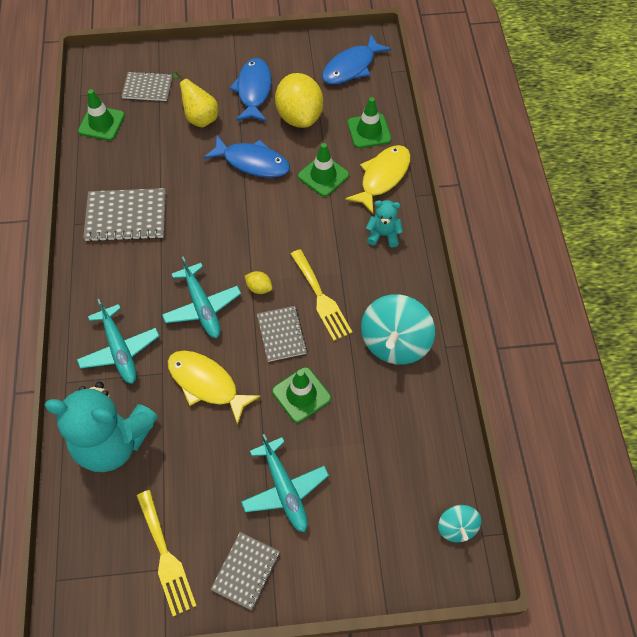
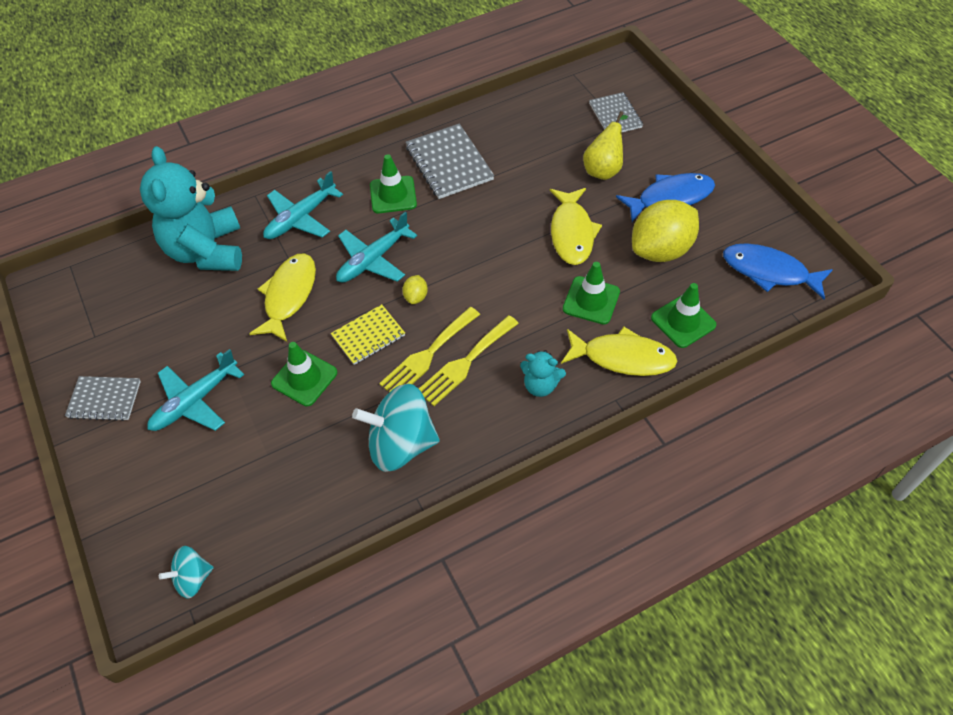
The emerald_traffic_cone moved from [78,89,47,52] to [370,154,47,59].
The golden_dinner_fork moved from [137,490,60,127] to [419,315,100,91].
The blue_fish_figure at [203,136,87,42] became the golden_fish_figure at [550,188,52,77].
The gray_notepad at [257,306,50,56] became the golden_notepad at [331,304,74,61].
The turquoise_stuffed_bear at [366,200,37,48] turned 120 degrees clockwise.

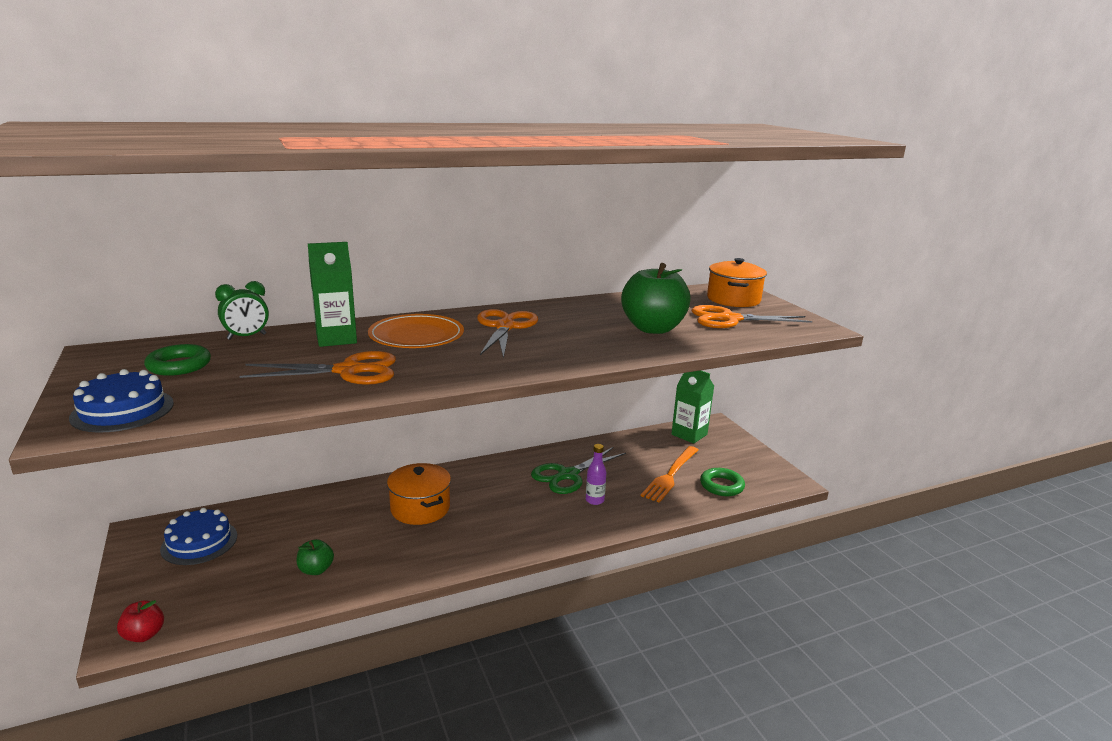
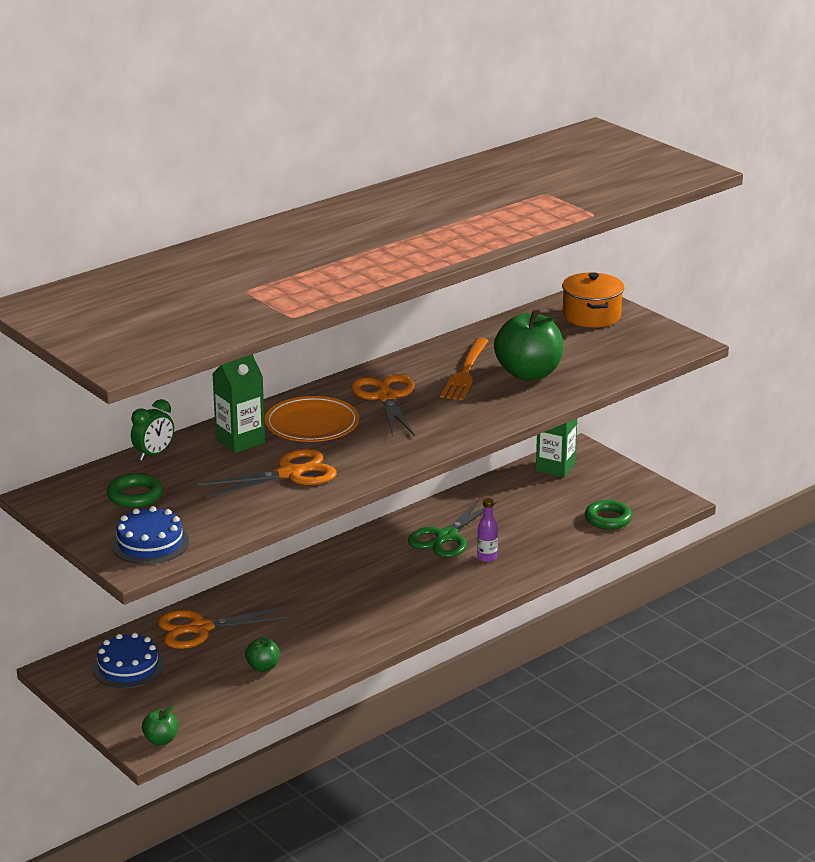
The scarlet_toy_apple at [117,600,47,42] became the emerald_toy_apple at [142,706,37,39].
The orange_pot at [387,463,64,62] disappeared.
The orange_dinner_fork moved from [641,446,57,57] to [440,338,49,62].
The orange_shears moved from [691,305,121,23] to [158,607,130,42].

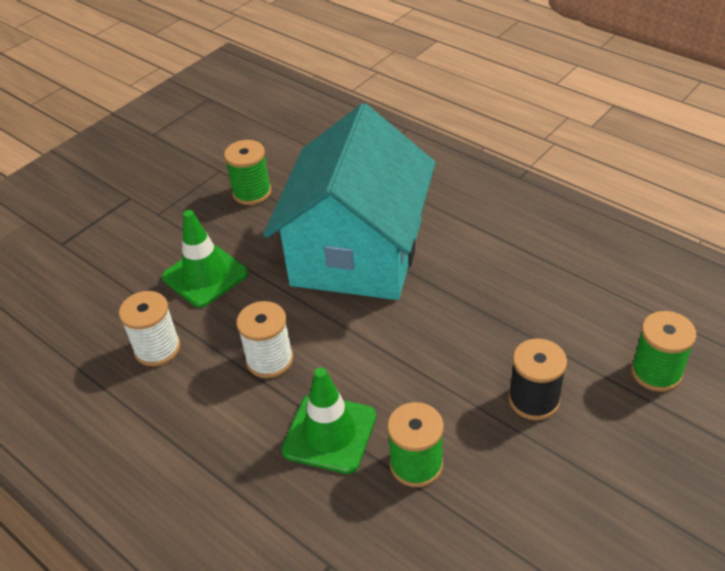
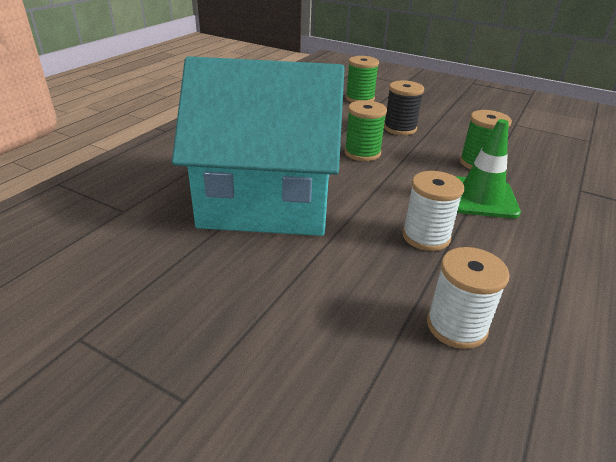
The emerald_traffic_cone at [162,210,86,98] disappeared.
The emerald_spool moved from [224,140,47,65] to [344,100,43,61].

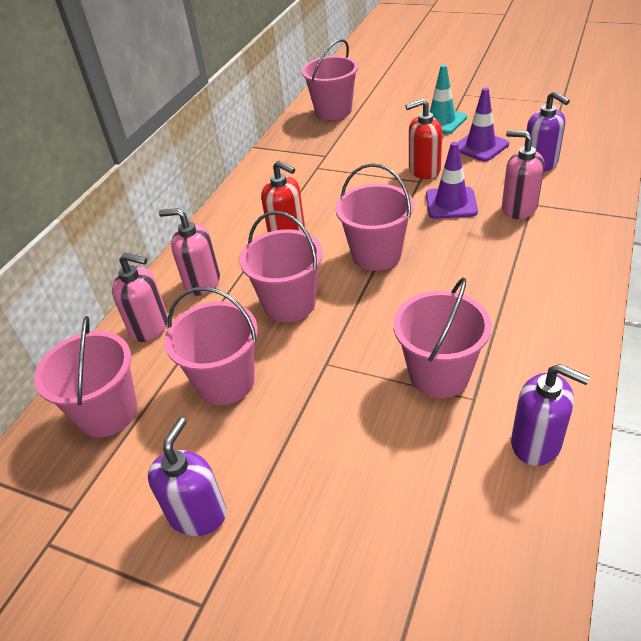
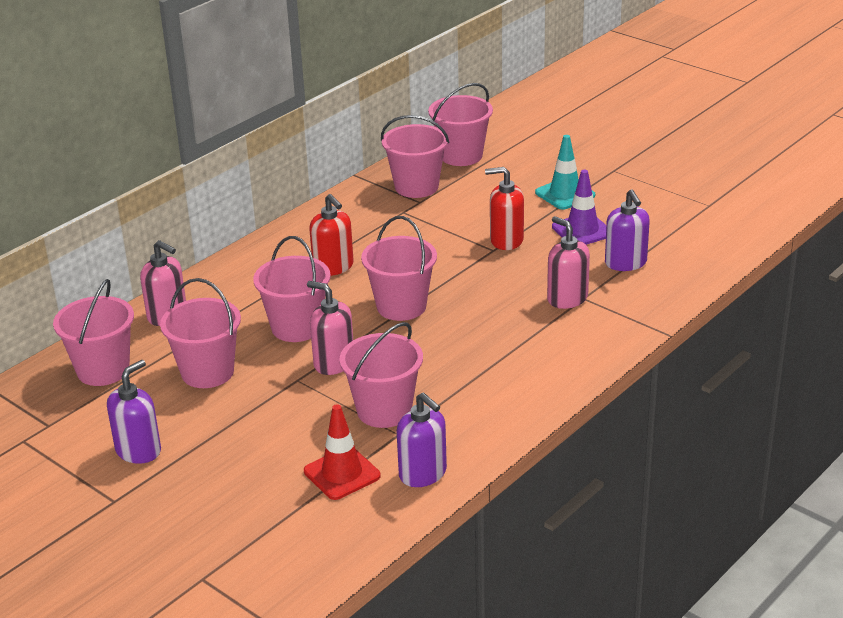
The pink_soap_dispenser moved from [159,208,61,88] to [307,281,46,94].
The purple_traffic_cone at [426,142,52,77] disappeared.
The scarlet_traffic_cone at [304,404,77,96] appeared.
The pink_pail at [381,115,68,83] appeared.

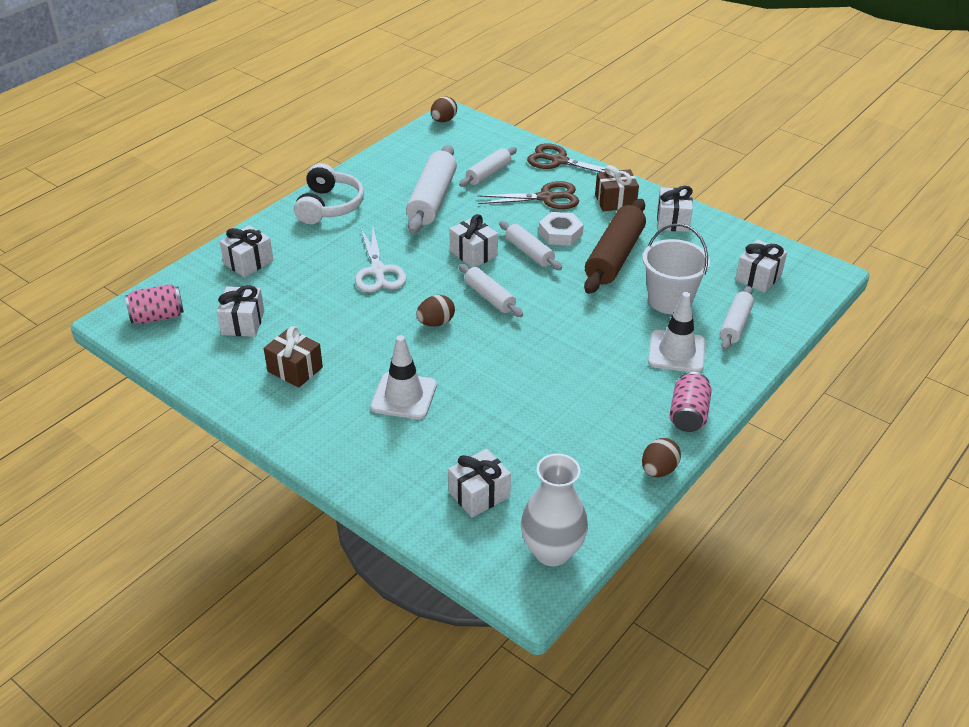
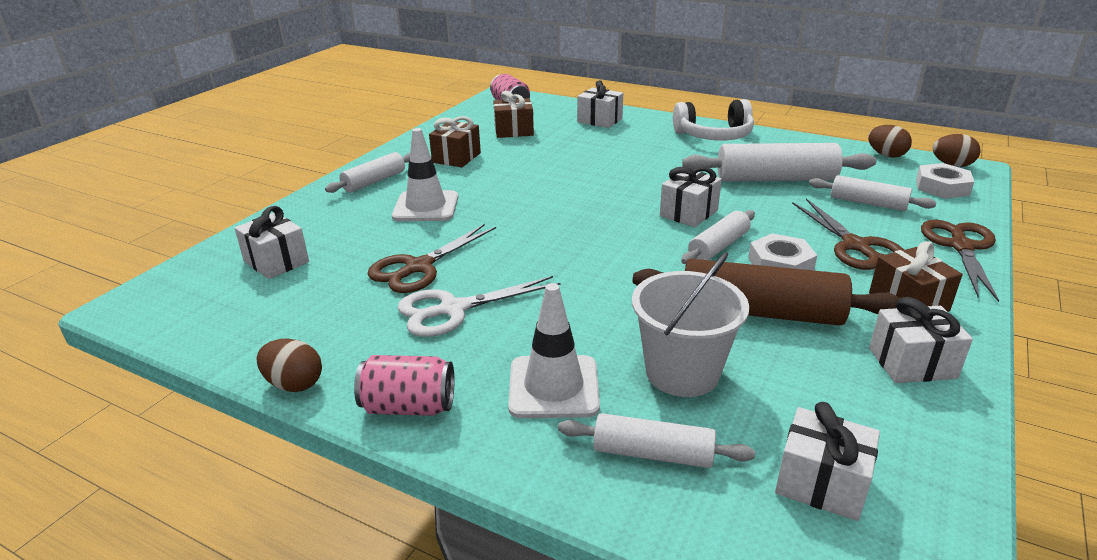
The pure_white_present at [217,285,47,52] became the brown_present at [493,91,41,47].
The pure_white_shears moved from [355,228,52,65] to [398,276,162,61].
The brown_egg moved from [416,295,39,32] to [868,125,44,33].
The pure_white_pastry_roller moved from [458,264,65,53] to [325,152,85,41].
The pure_white_flower_vase at [521,454,67,112] disappeared.
The brown_shears at [367,224,129,69] appeared.
The pure_white_hex_nut at [916,163,58,36] appeared.

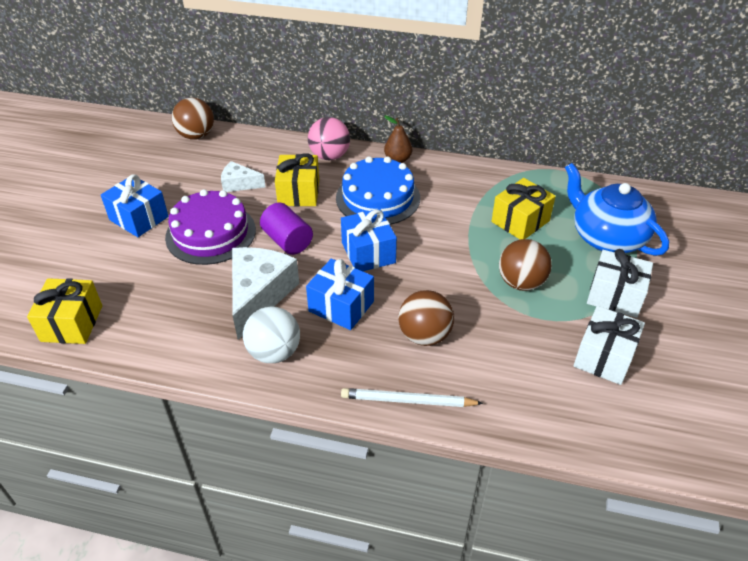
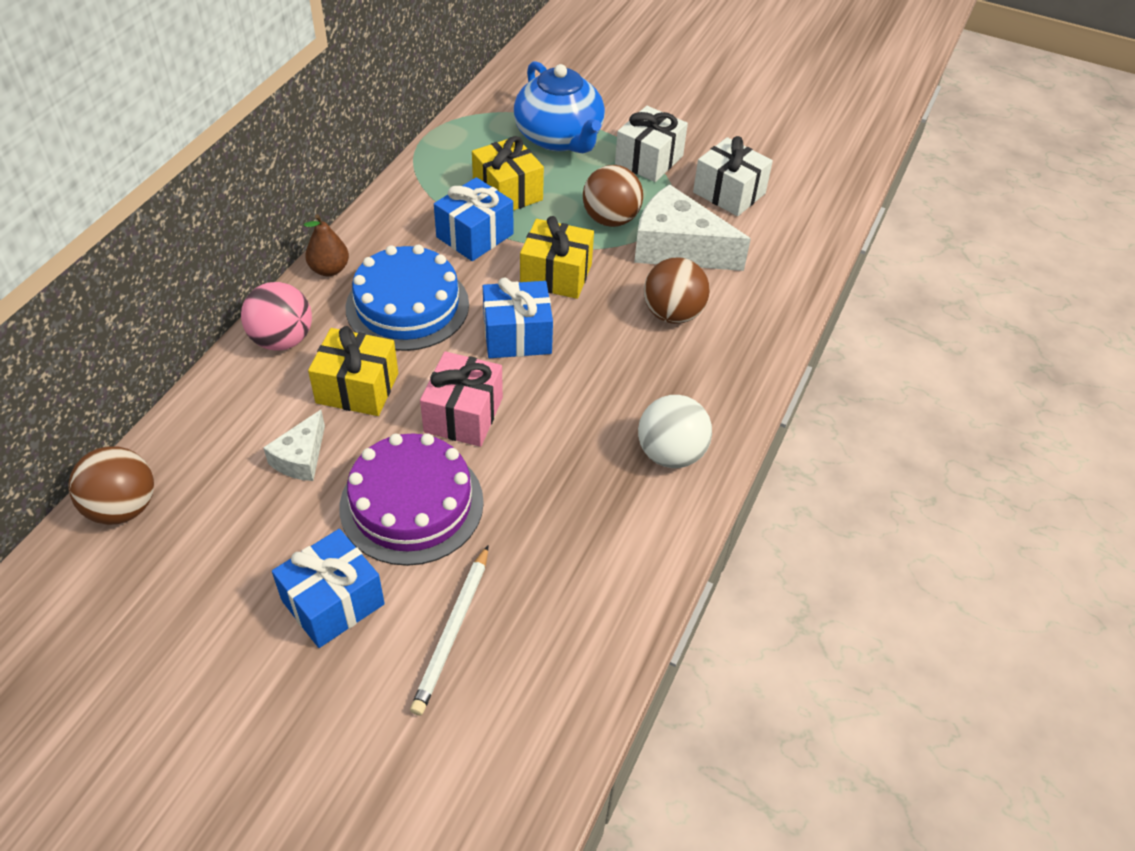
The golden_present moved from [27,278,75,66] to [520,216,74,83].
The pure_white_cheese_wedge moved from [232,247,67,93] to [634,184,117,87].
The purple_cylinder at [260,203,53,52] was replaced by the pink_present at [420,351,83,96].
The blue_present moved from [306,259,68,71] to [434,177,79,84].
The pure_white_wooden_pencil moved from [341,388,142,19] to [410,545,78,171].
The blue_china_teapot at [565,163,104,93] turned 90 degrees counterclockwise.

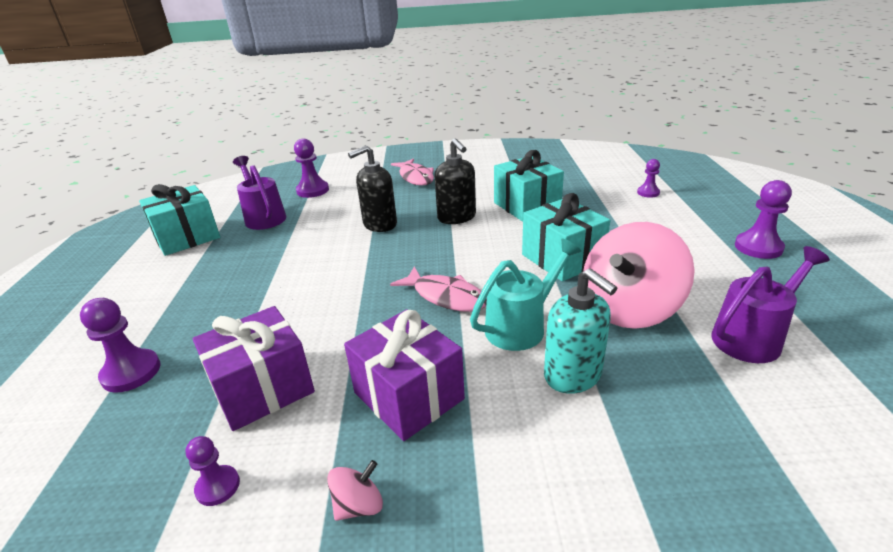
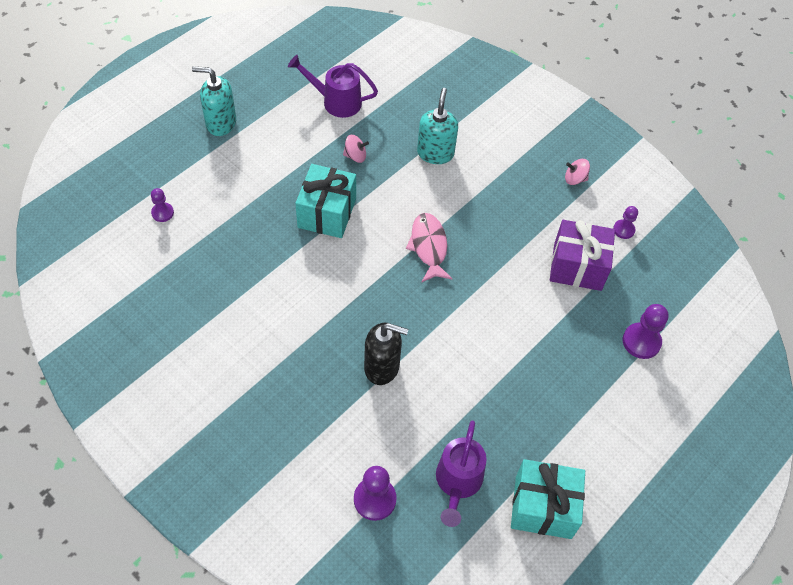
The purple_present at [344,309,121,132] disappeared.
The pink_fish_figure at [391,159,43,27] disappeared.
The ebony_soap_dispenser at [434,138,42,86] disappeared.
The turquoise_watering_pot at [470,238,111,113] disappeared.
The turquoise_present at [494,150,70,72] disappeared.
The pink_toy_top at [583,222,112,107] changed to 0.41 times the size.
The purple_game_pawn at [735,180,57,79] was replaced by the turquoise_soap_dispenser at [192,66,44,70].

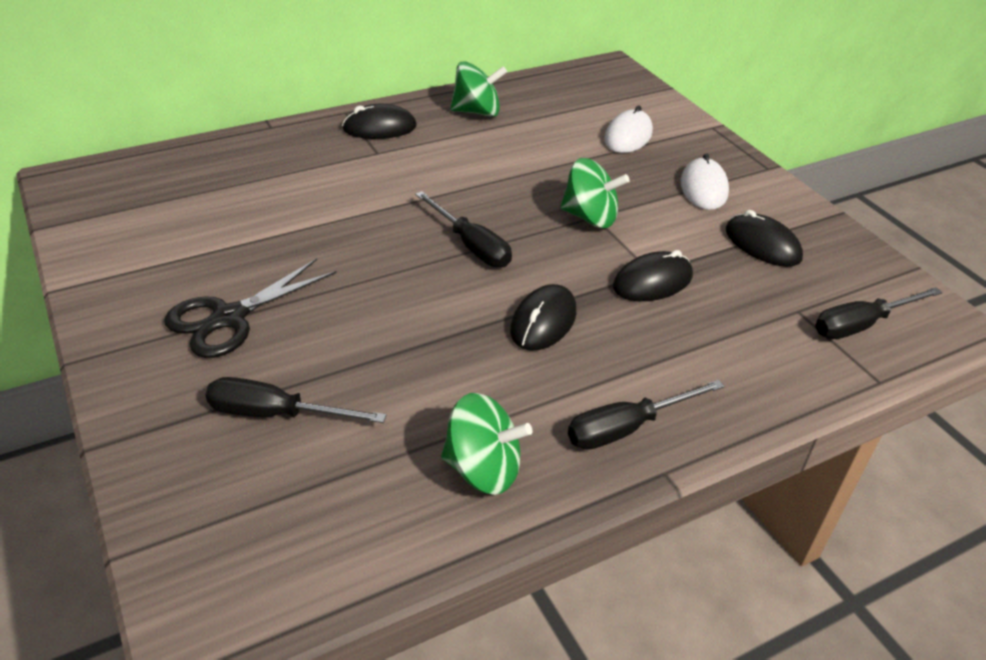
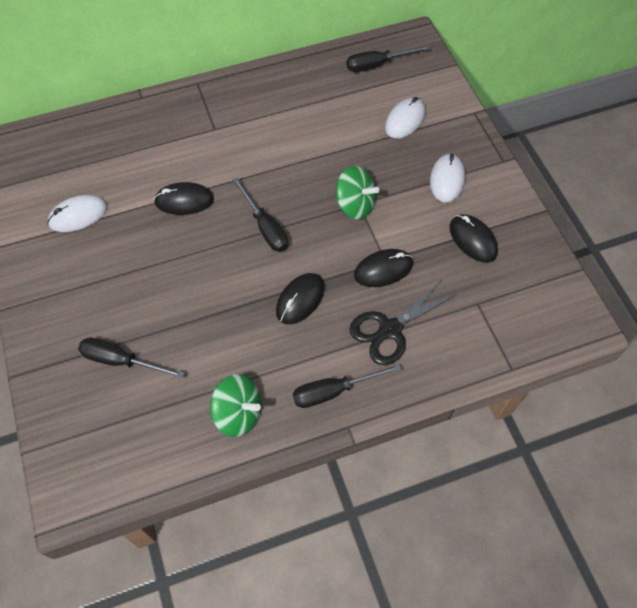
The ebony_shears moved from [164,258,173,100] to [349,279,108,86].
The ebony_PC_mouse moved from [342,104,75,35] to [154,182,60,33].
The emerald_toy_top at [450,61,57,56] disappeared.
The ebony_hand_screwdriver moved from [815,287,128,52] to [347,45,84,27].
The pure_white_PC_mouse at [47,195,60,37] appeared.

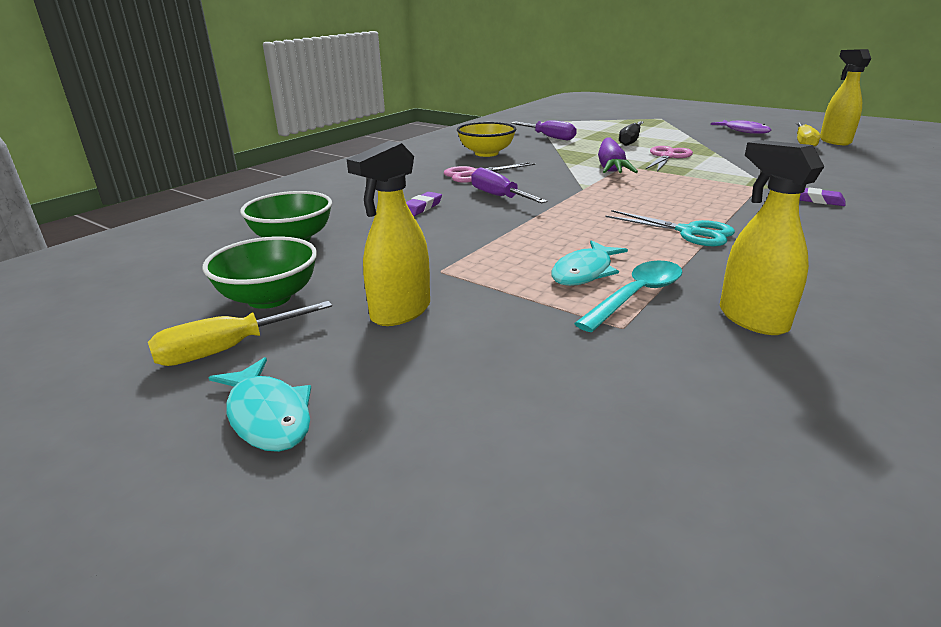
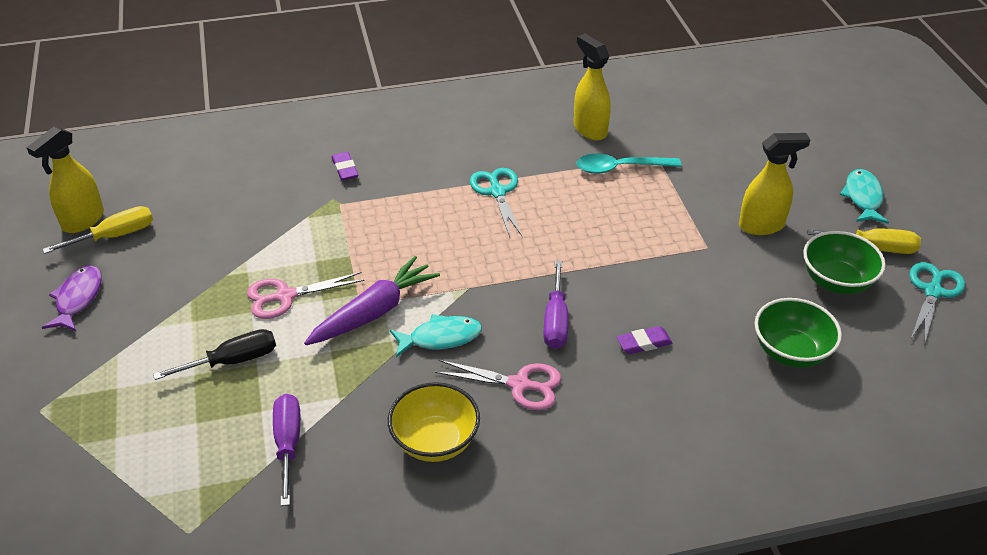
The turquoise_fish_figure moved from [551,240,77,46] to [390,314,92,43].
The golden_spray_cleaner at [720,140,105,195] turned 135 degrees clockwise.
The turquoise_shears at [910,262,55,83] appeared.

